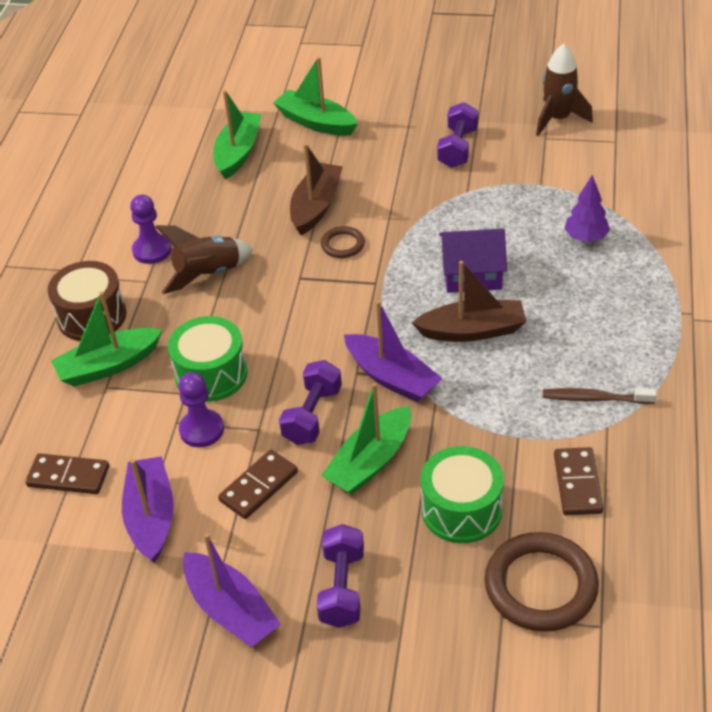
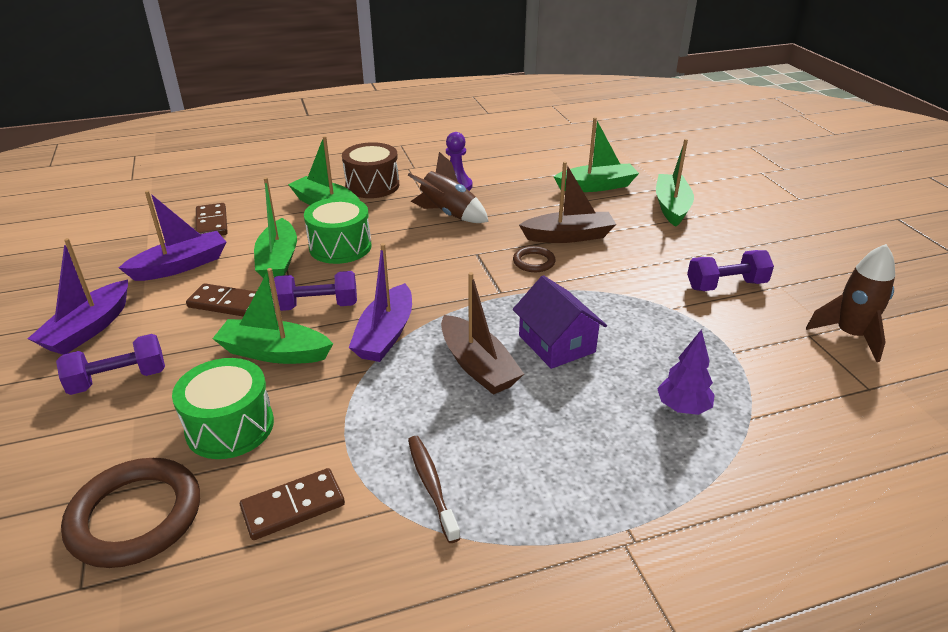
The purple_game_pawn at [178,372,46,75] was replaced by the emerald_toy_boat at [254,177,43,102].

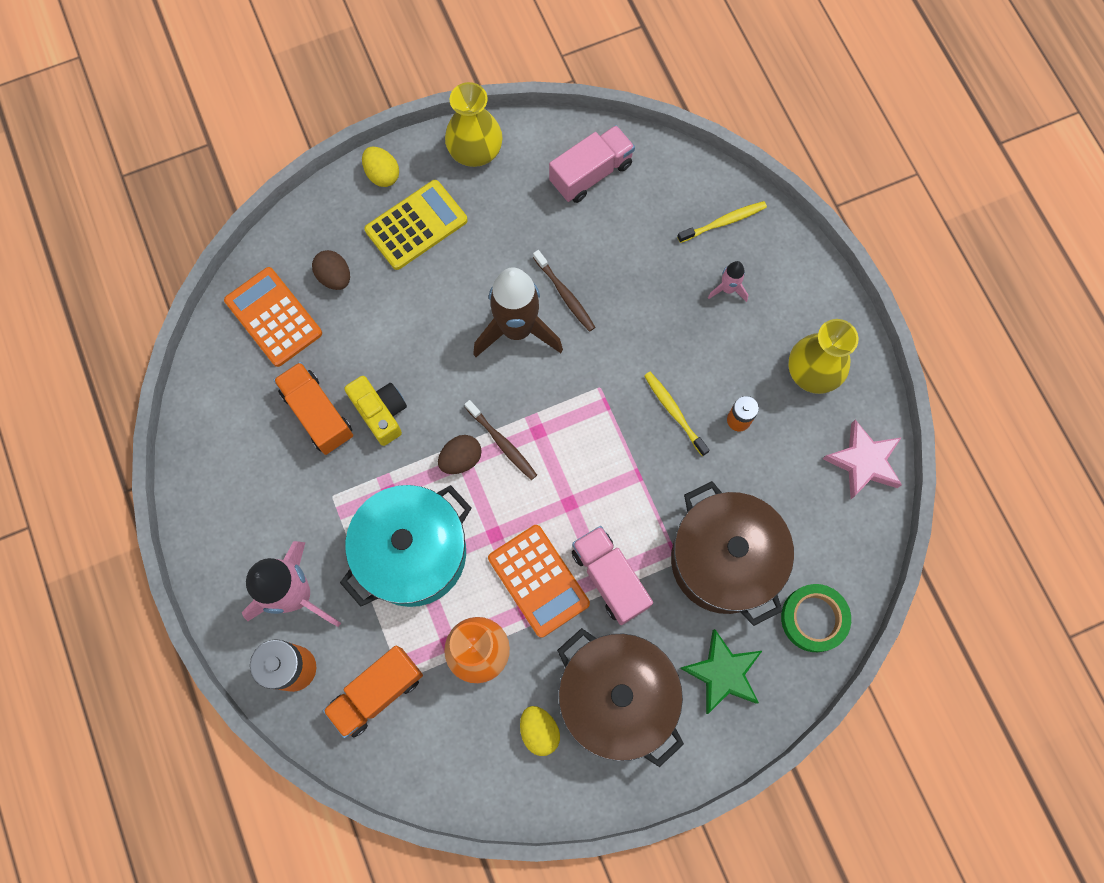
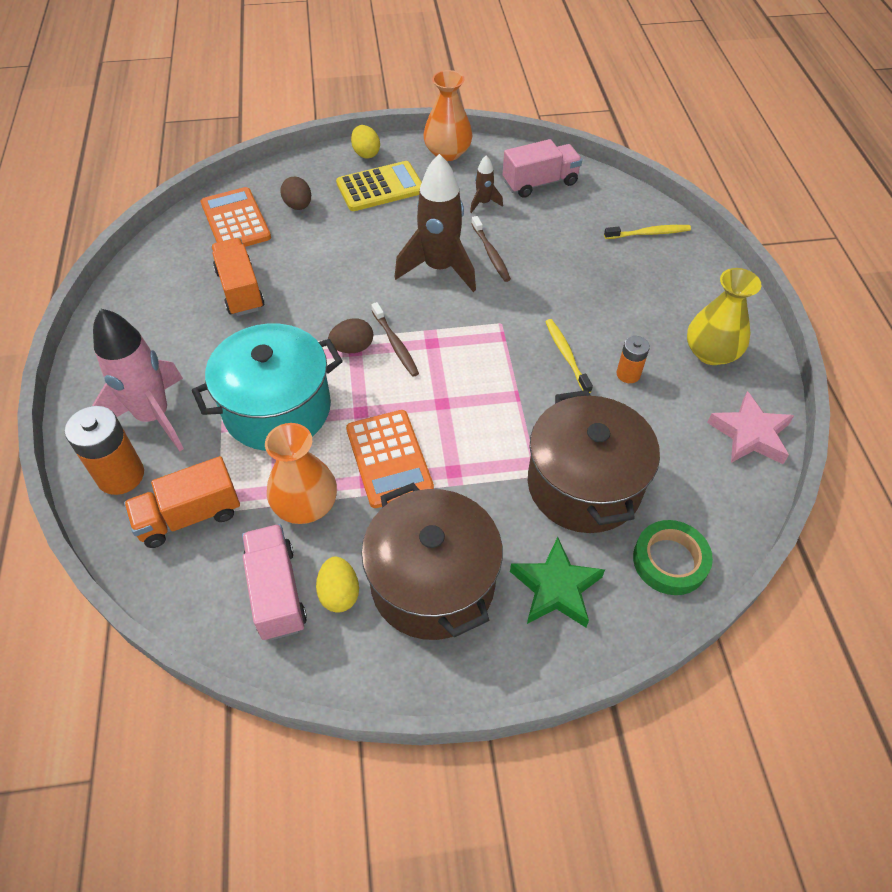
The golden_camera at [344,376,63,70] disappeared.
The golden_flower_vase at [445,82,58,85] became the orange_flower_vase at [423,70,49,91].
The pink_truck moved from [572,526,81,99] to [242,524,65,116].
The pink_spaceship at [708,261,40,41] disappeared.
The brown_spaceship at [470,155,33,58] appeared.

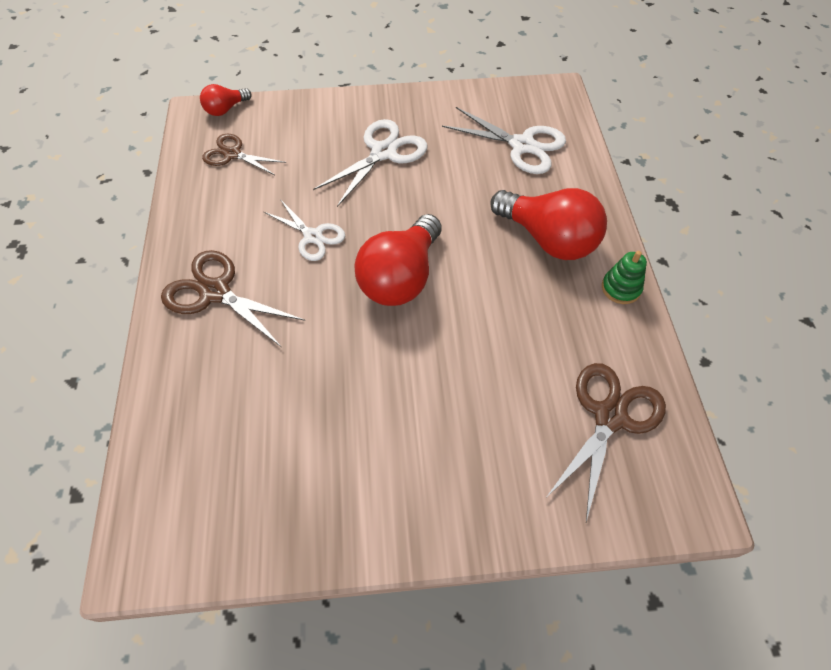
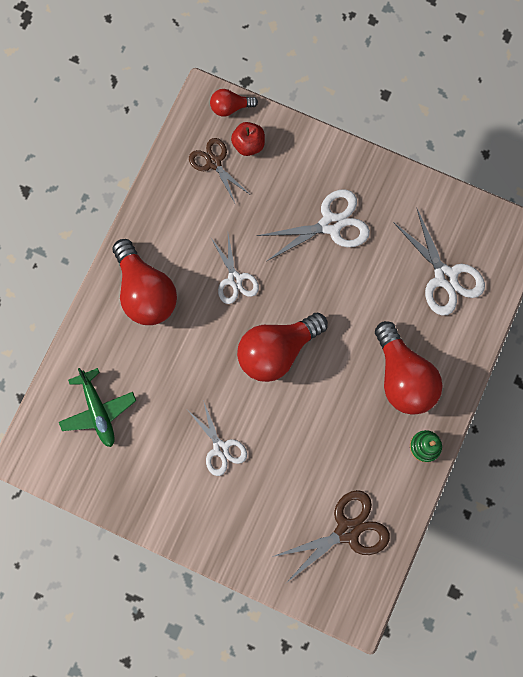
The brown_shears at [161,250,144,97] was replaced by the scarlet_bulb at [113,239,64,86].
The emerald_plane at [59,368,77,79] appeared.
The pure_white_shears at [189,400,58,76] appeared.
The scarlet_toy_apple at [231,122,34,34] appeared.

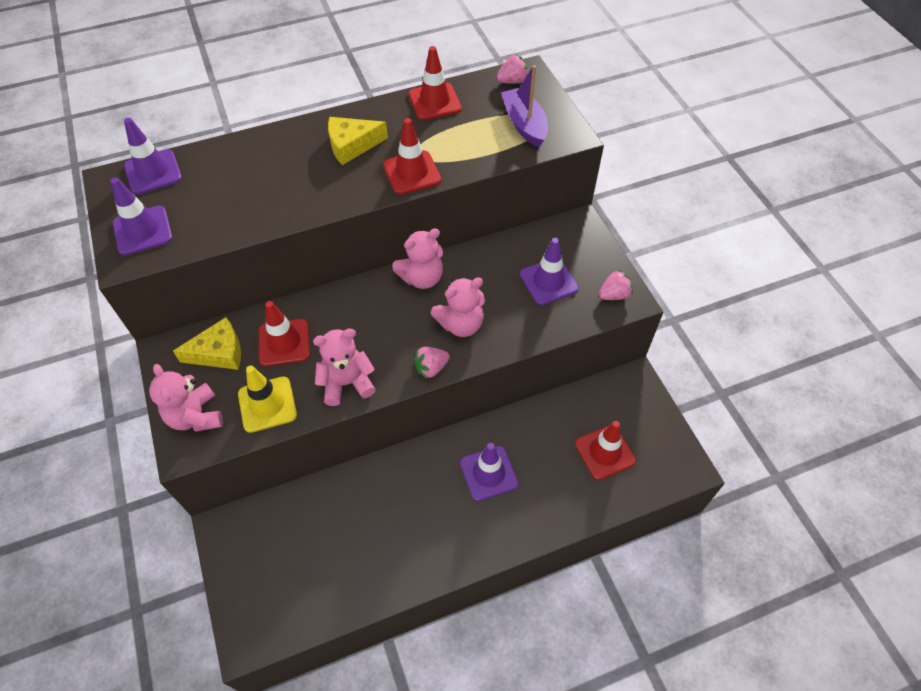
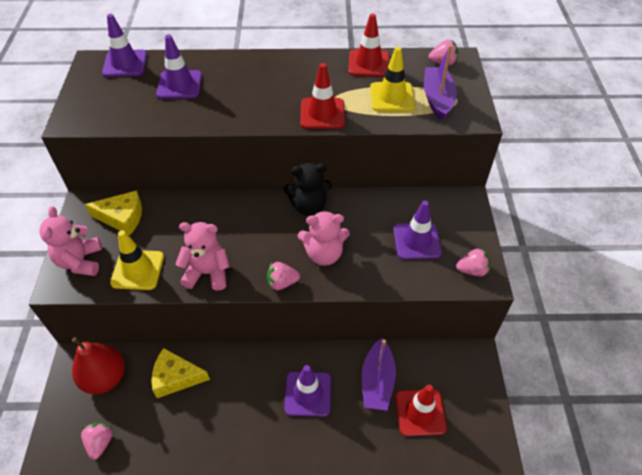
The purple_traffic_cone moved from [111,177,61,79] to [156,35,46,64].
The scarlet_traffic_cone at [258,301,52,65] disappeared.
The golden_cheese_wedge moved from [328,117,60,48] to [151,348,59,50].
The pink_stuffed_bear at [392,228,51,61] became the ebony_stuffed_bear at [283,163,49,53].
The scarlet_toy_pear at [72,337,53,57] appeared.
The pink_berry at [81,422,32,38] appeared.
The purple_toy_boat at [362,338,34,73] appeared.
The golden_traffic_cone at [370,47,45,65] appeared.

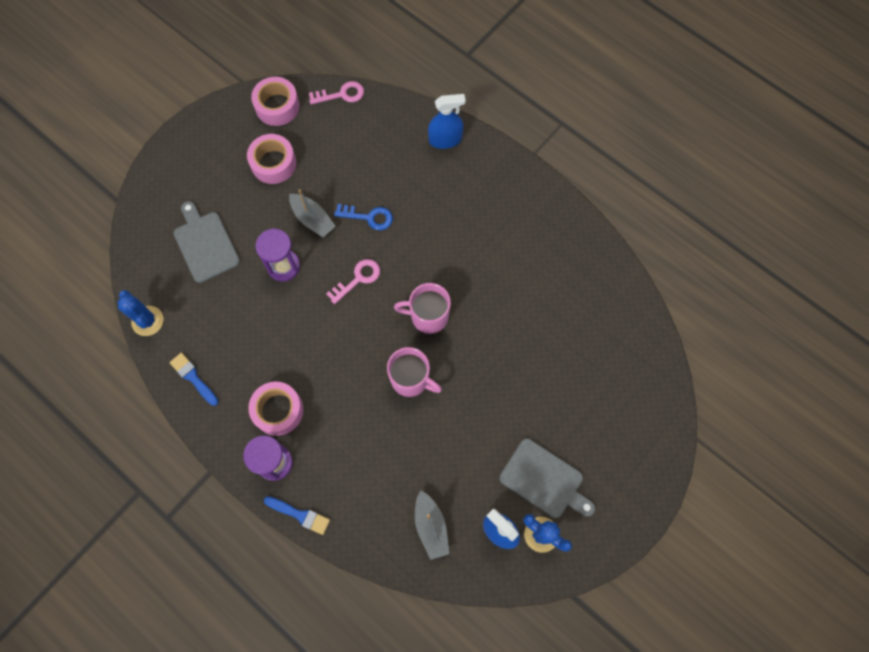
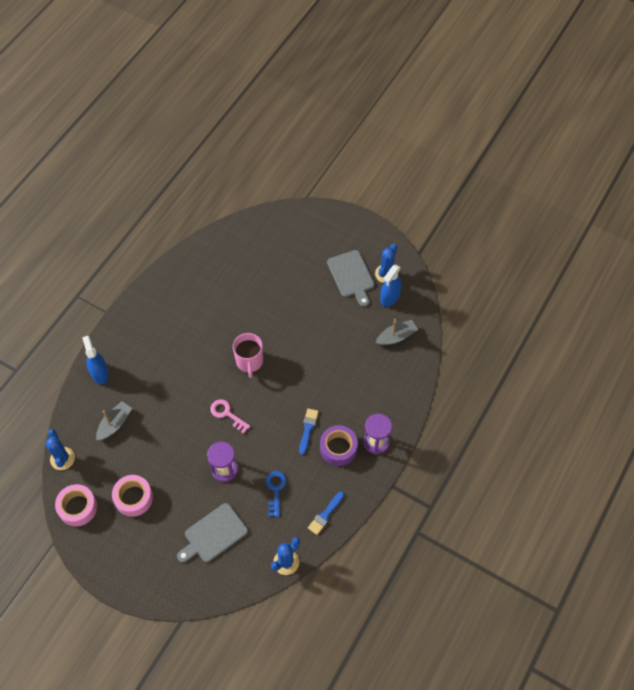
The pink_roll_of_tape at [248,382,55,54] became the purple_roll_of_tape at [320,425,38,41].
The blue_paintbrush moved from [264,496,66,39] to [299,409,20,46].
The gray_toy_boat moved from [289,189,47,48] to [96,401,36,39].
The pink_door_key at [309,81,55,23] was replaced by the blue_saguaro_cactus at [46,429,29,41].
The blue_door_key moved from [334,204,59,26] to [266,471,20,46].
The pink_mug at [387,347,55,50] disappeared.
The gray_bread_board at [499,438,96,80] turned 135 degrees clockwise.

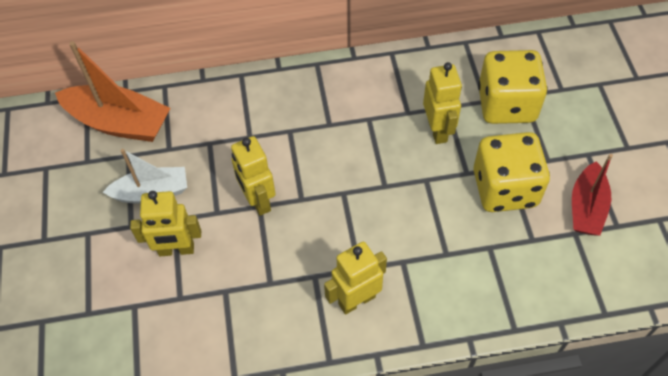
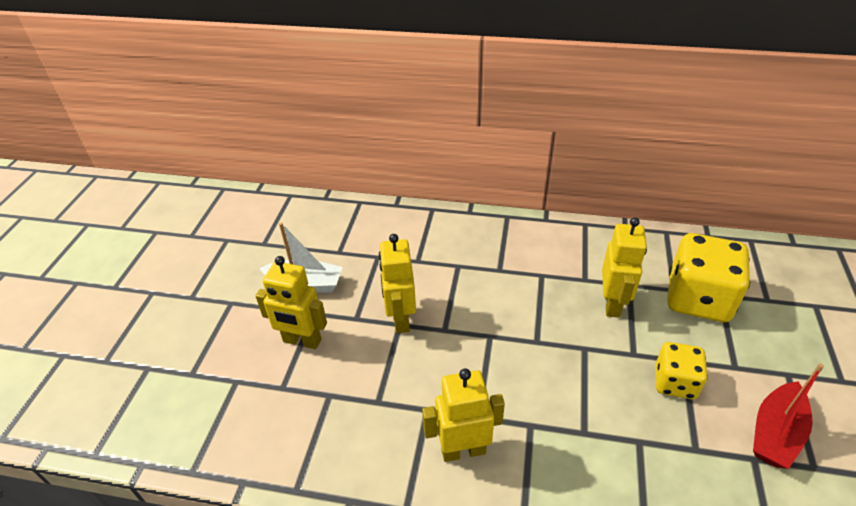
The orange_toy_boat at [55,41,115,101] disappeared.
The golden_die at [473,132,77,80] changed to 0.58 times the size.

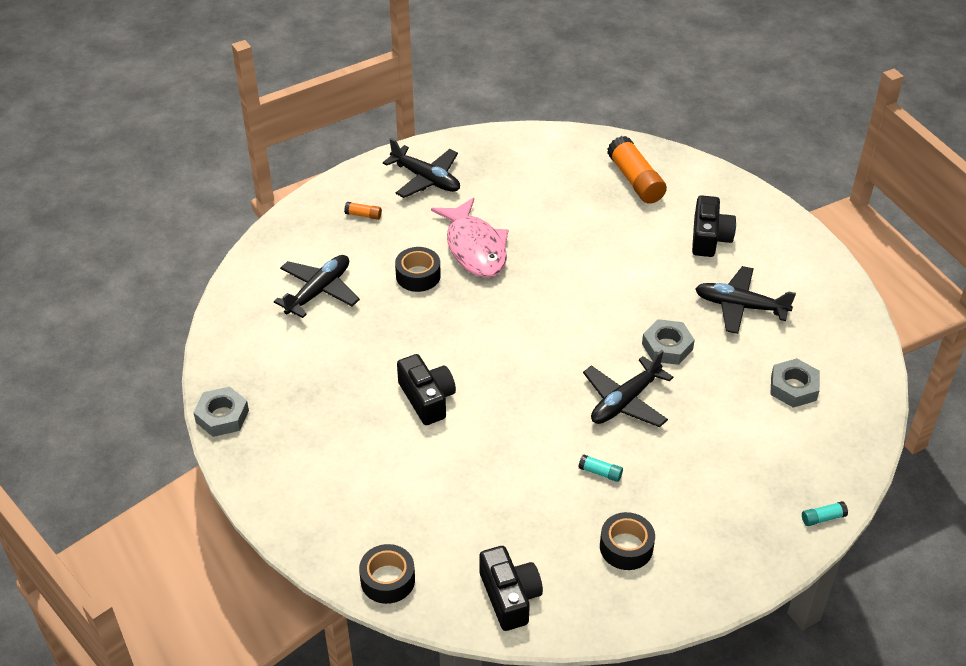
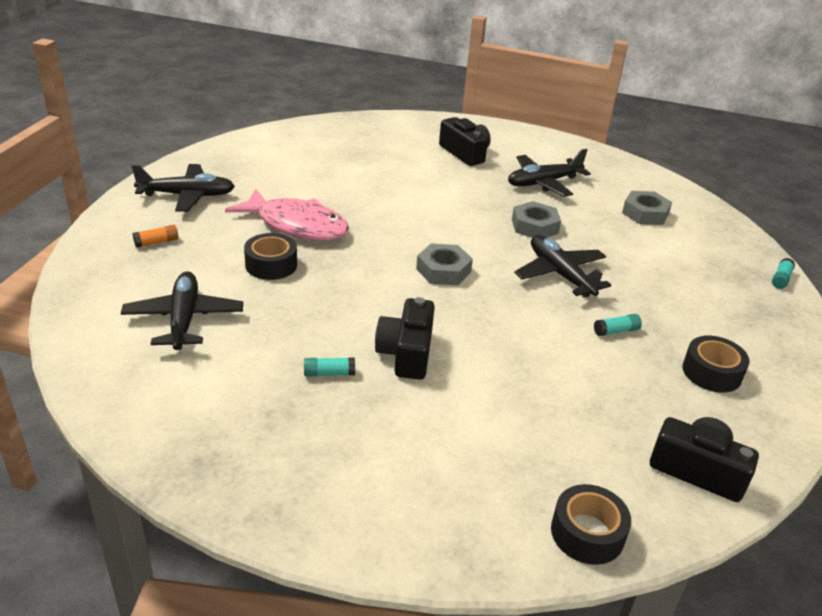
The gray_hex_nut moved from [193,387,56,50] to [416,243,57,42].
The ebony_camera at [397,354,59,71] turned 105 degrees counterclockwise.
The ebony_plane at [583,350,90,77] turned 150 degrees clockwise.
The orange_glue_stick at [607,136,60,68] disappeared.
The turquoise_glue_stick at [304,357,51,19] appeared.

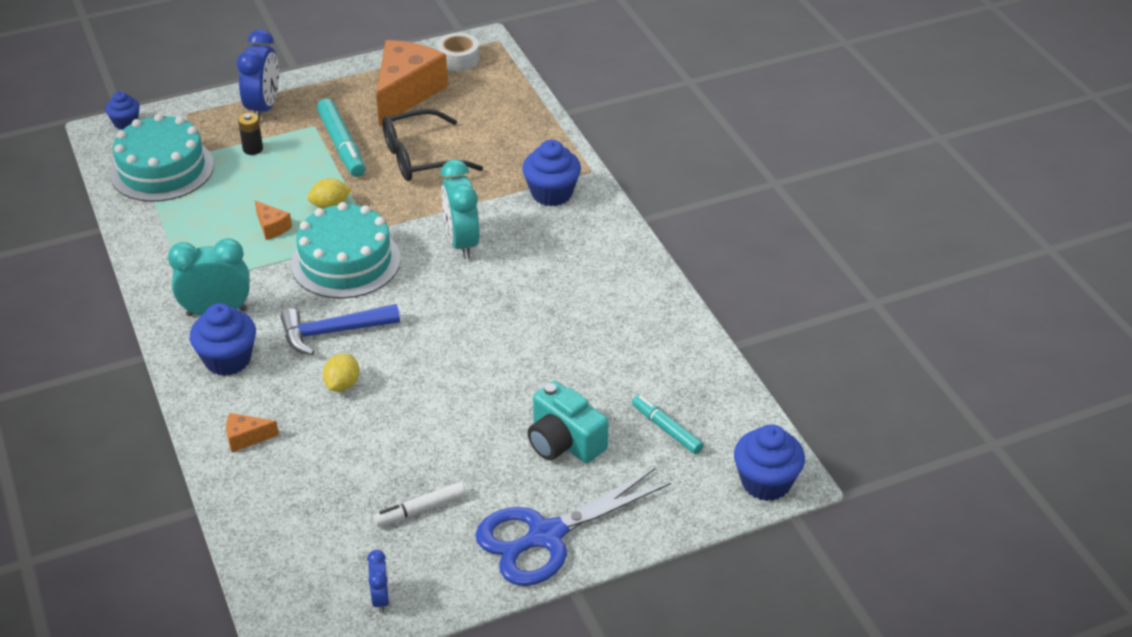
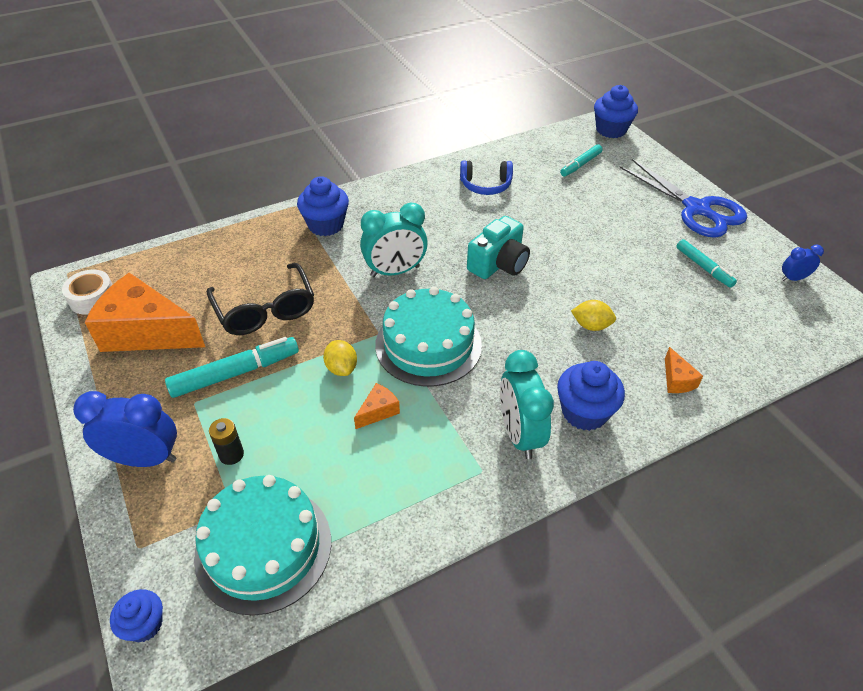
The blue_claw_hammer at [280,304,120,51] disappeared.
The pure_white_marker_pen at [373,482,93,45] became the turquoise_marker_pen at [676,239,61,49].
The turquoise_camera moved from [528,381,81,82] to [467,216,63,63].
The blue_headset at [460,160,53,35] appeared.

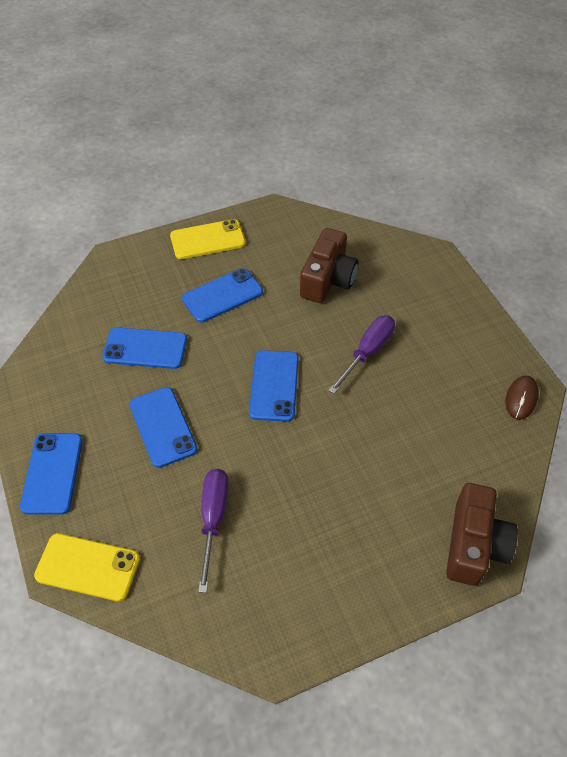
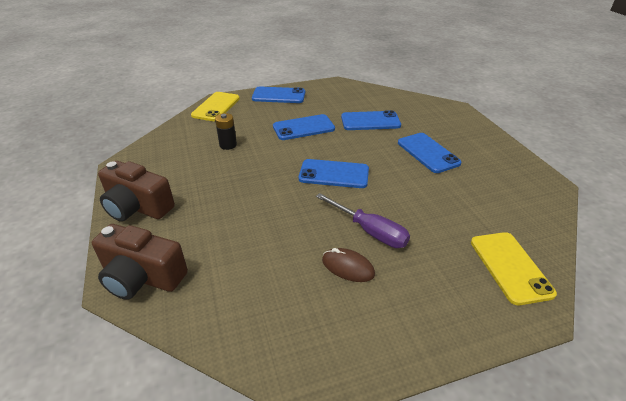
The blue_mobile_phone at [102,327,85,42] turned 75 degrees clockwise.
The golden_mobile_phone moved from [170,219,76,40] to [471,232,86,73].
The purple_hand_screwdriver at [198,469,31,124] was replaced by the ebony_AA_battery at [215,113,22,37].
The brown_camera moved from [300,228,58,75] to [98,161,77,60].
The brown_PC_mouse moved from [506,376,33,44] to [322,248,53,34].

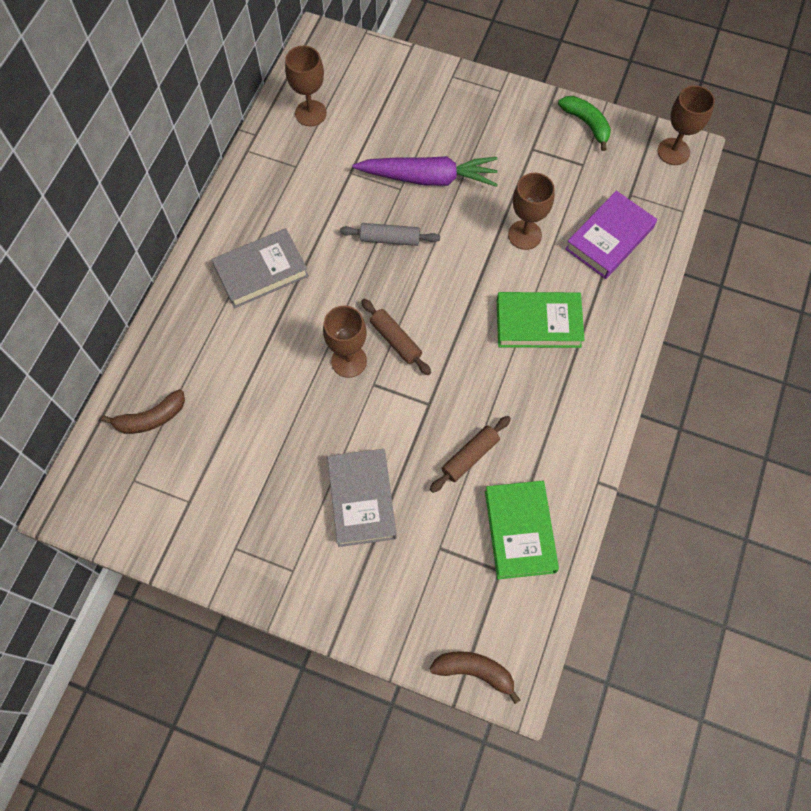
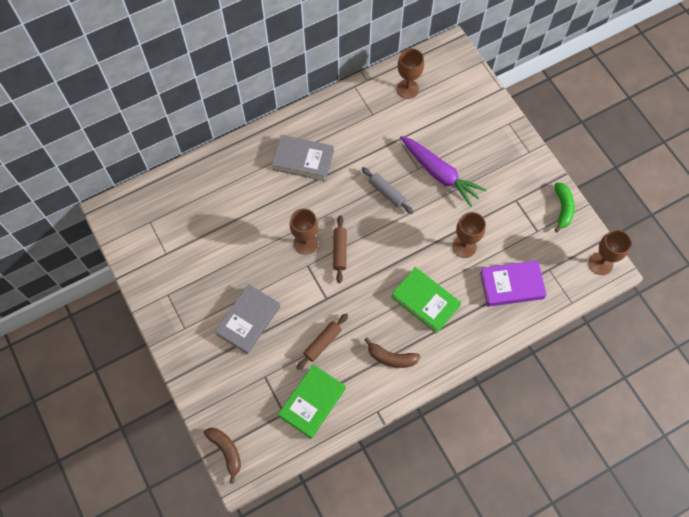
The brown_toy_banana moved from [101,389,84,45] to [364,337,56,31].
The brown_pastry_roller at [430,416,81,77] turned 45 degrees counterclockwise.

